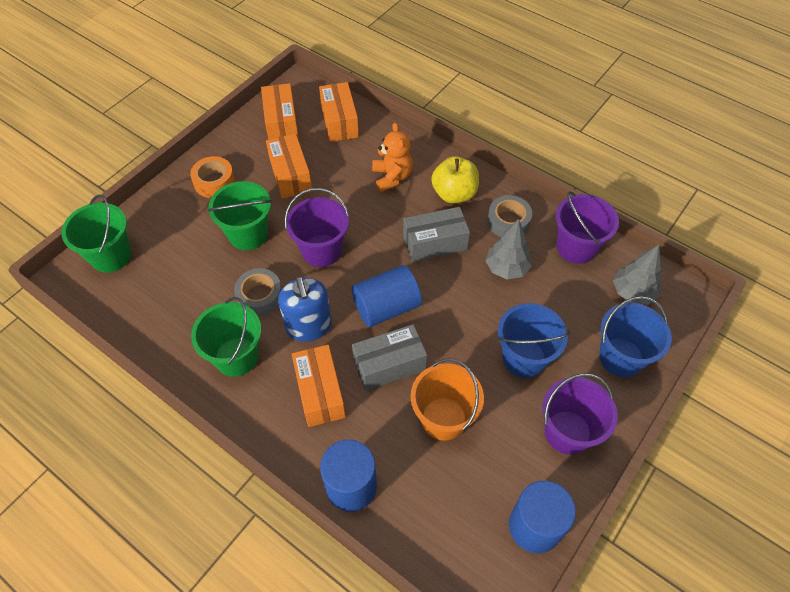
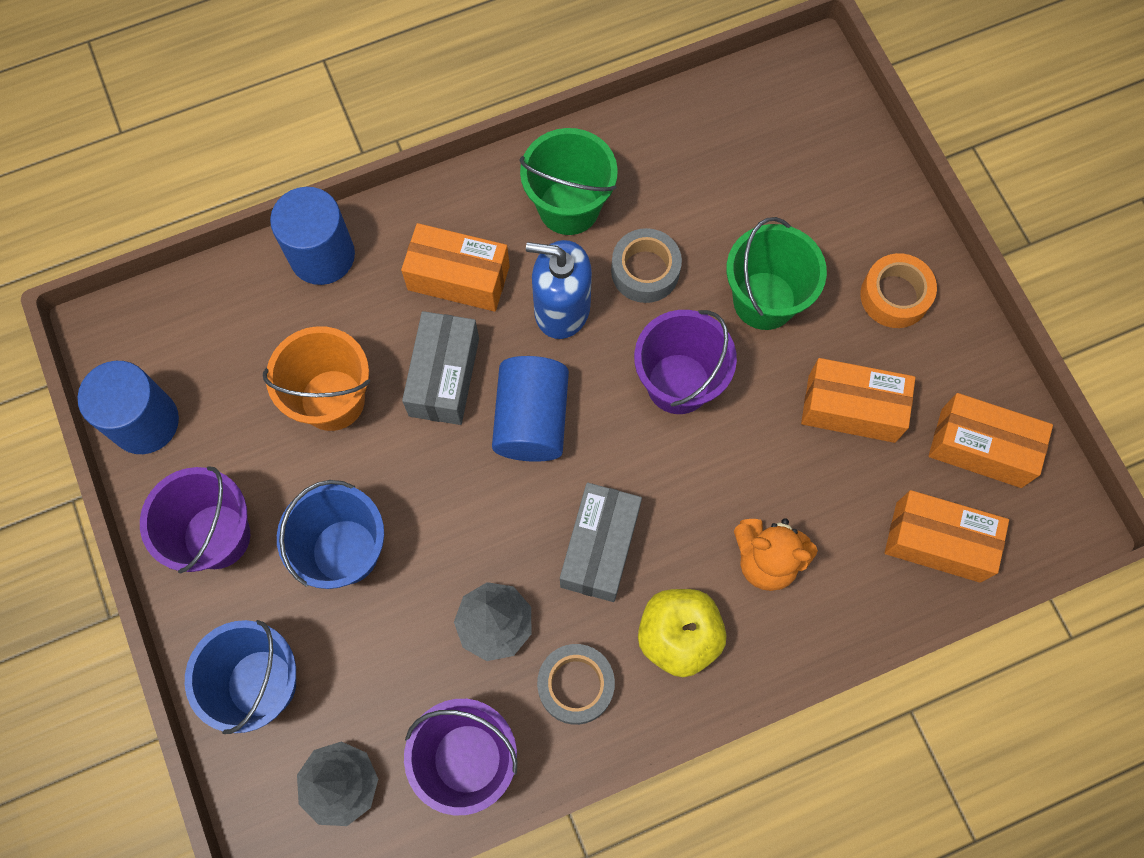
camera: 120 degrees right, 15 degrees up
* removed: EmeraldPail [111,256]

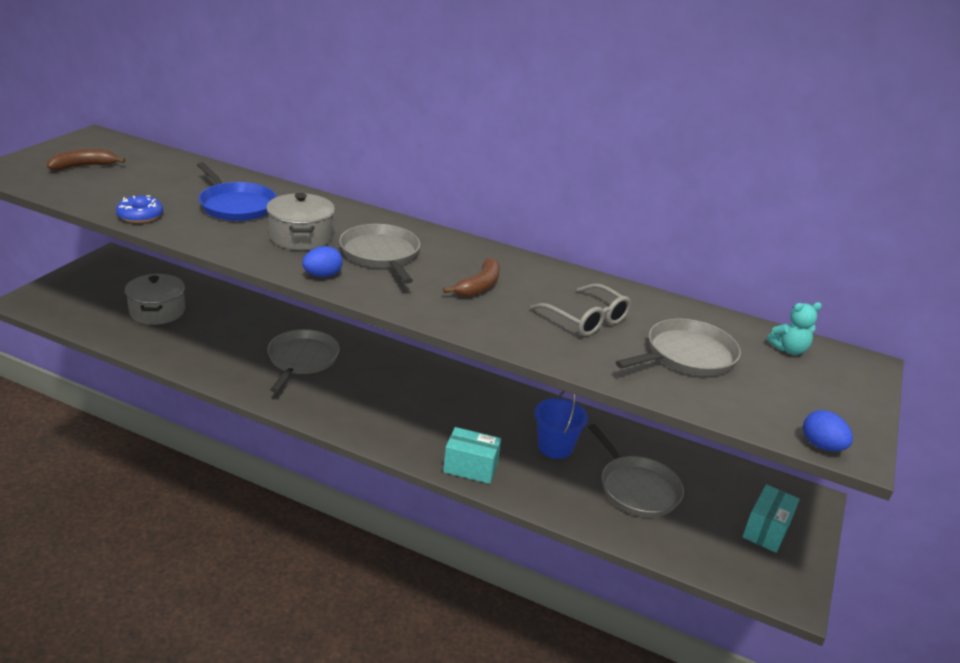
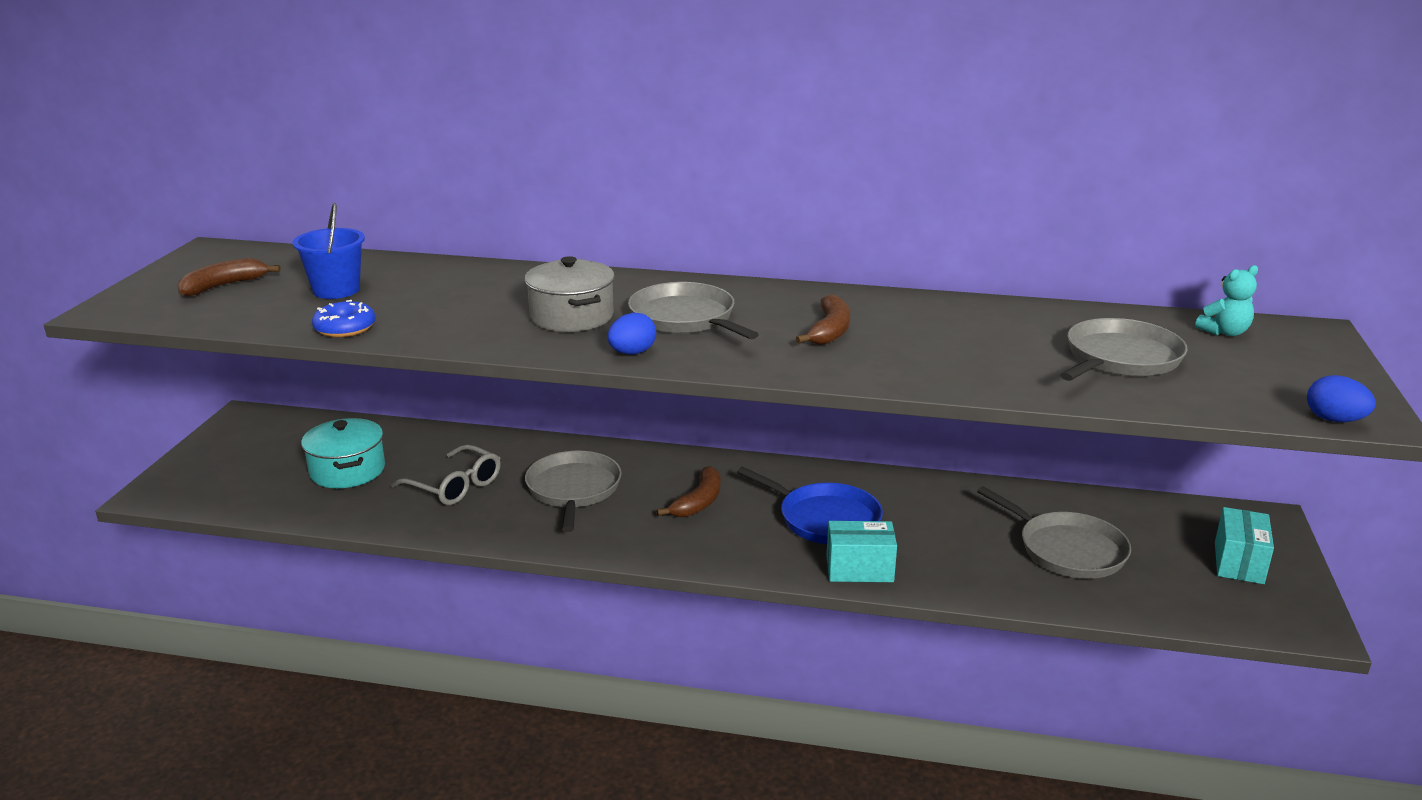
camera: 10 degrees left, 5 degrees down
* moved: RoyalBluePail [555,447] to [336,290]
* recoloured: GrayPot [157,311] to TealPot [347,471]
* moved: GrayGlasses [586,319] to [455,486]
* added: RussetBanana [698,502]
* moved: RoyalBluePan [236,205] to [825,519]

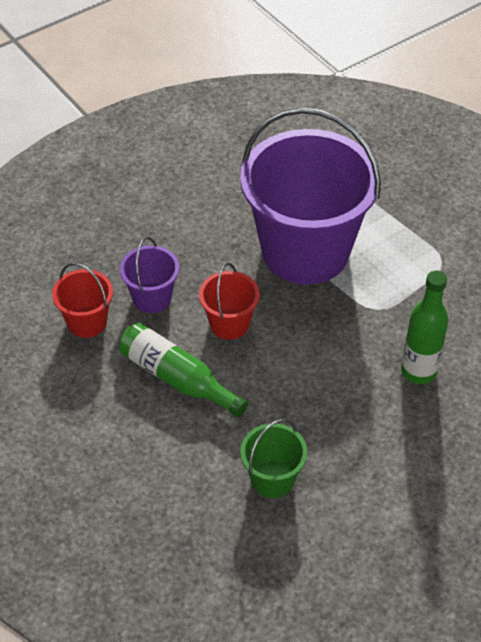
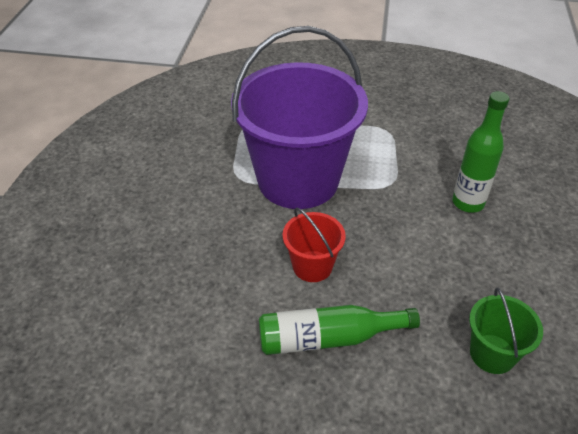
camera: 45 degrees left, 5 degrees down
* removed: ScarletPail [87,322]
* removed: PurplePail [152,298]

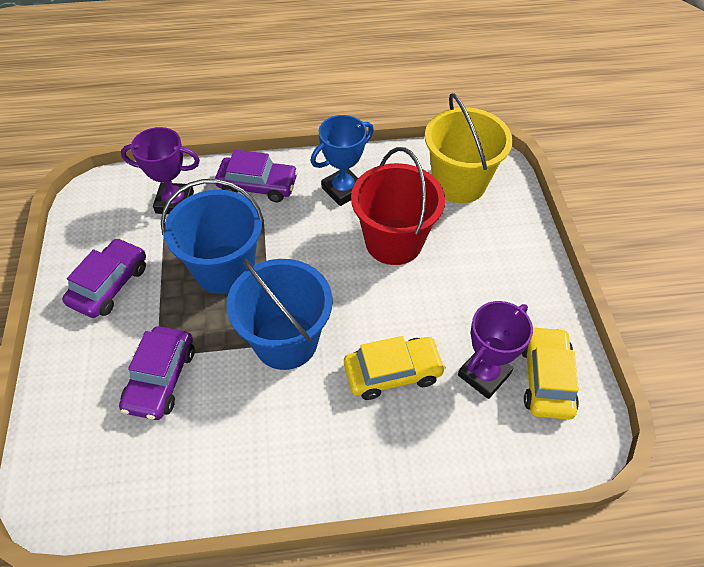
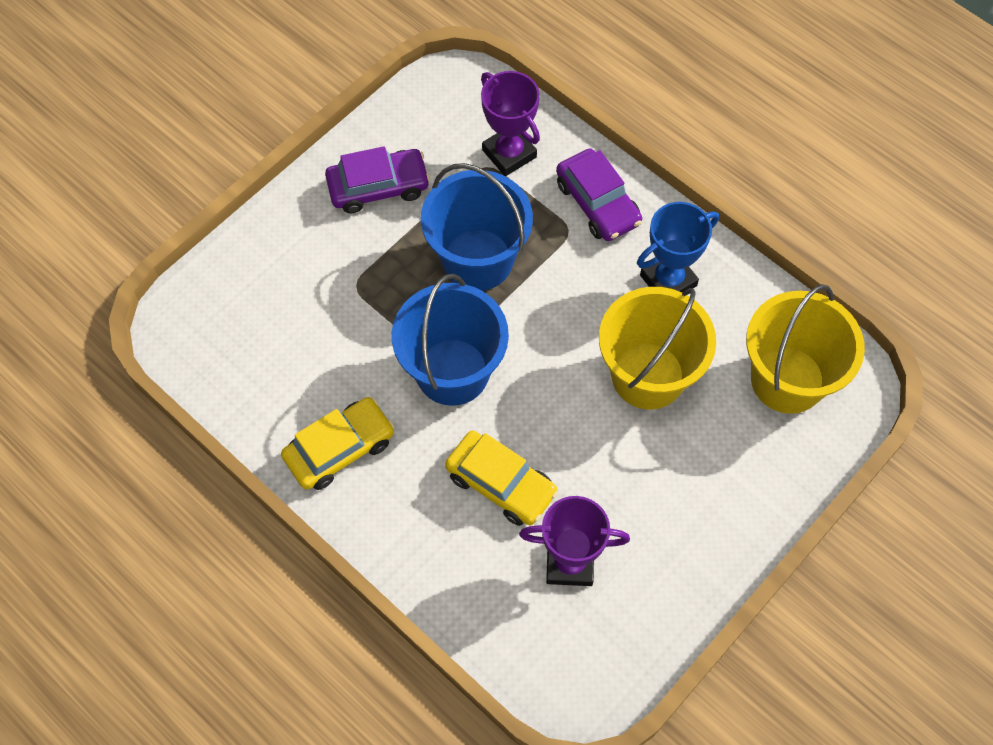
camera: 50 degrees right, 10 degrees up
* moved: BrightYellowAutomobile [546,378] to [339,449]
* recoloured: ScarletPail [393,242] to BrightYellowPail [648,375]
* turned: RoyalBluePrizeCup [343,190] = [668,280] 45 degrees counterclockwise
* removed: PurpleAutomobile [161,379]

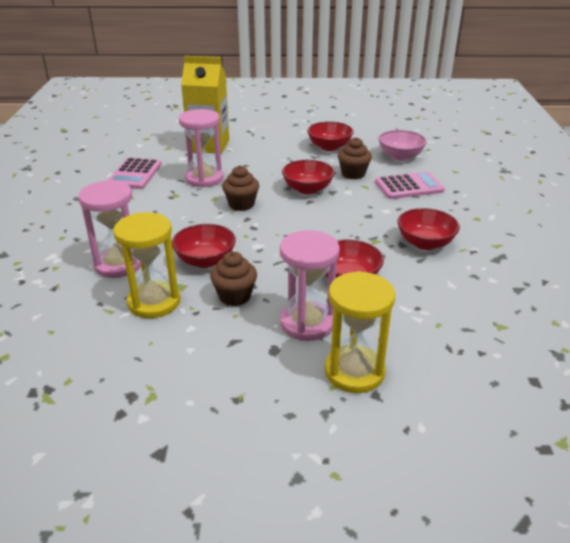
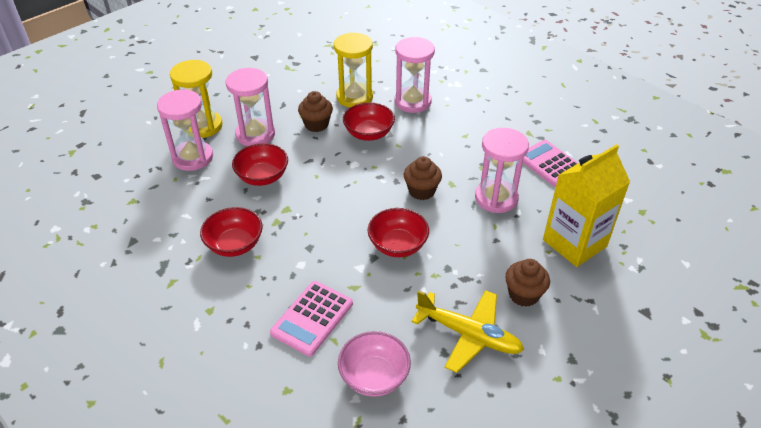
camera: 135 degrees right, 10 degrees up
* added: RosySandTimer [193,157]
* replaced: ScarletServingBowl [329,147] to BrightYellowToyPlane [468,335]
* moved: RussetFairyCake [353,174] to [523,294]

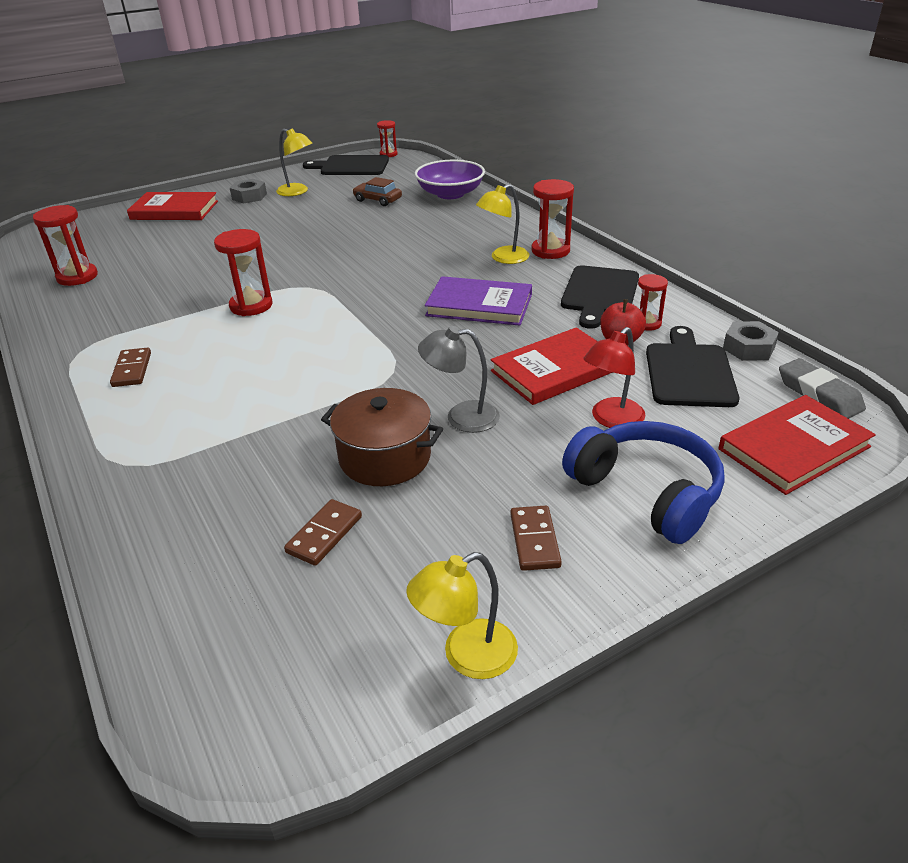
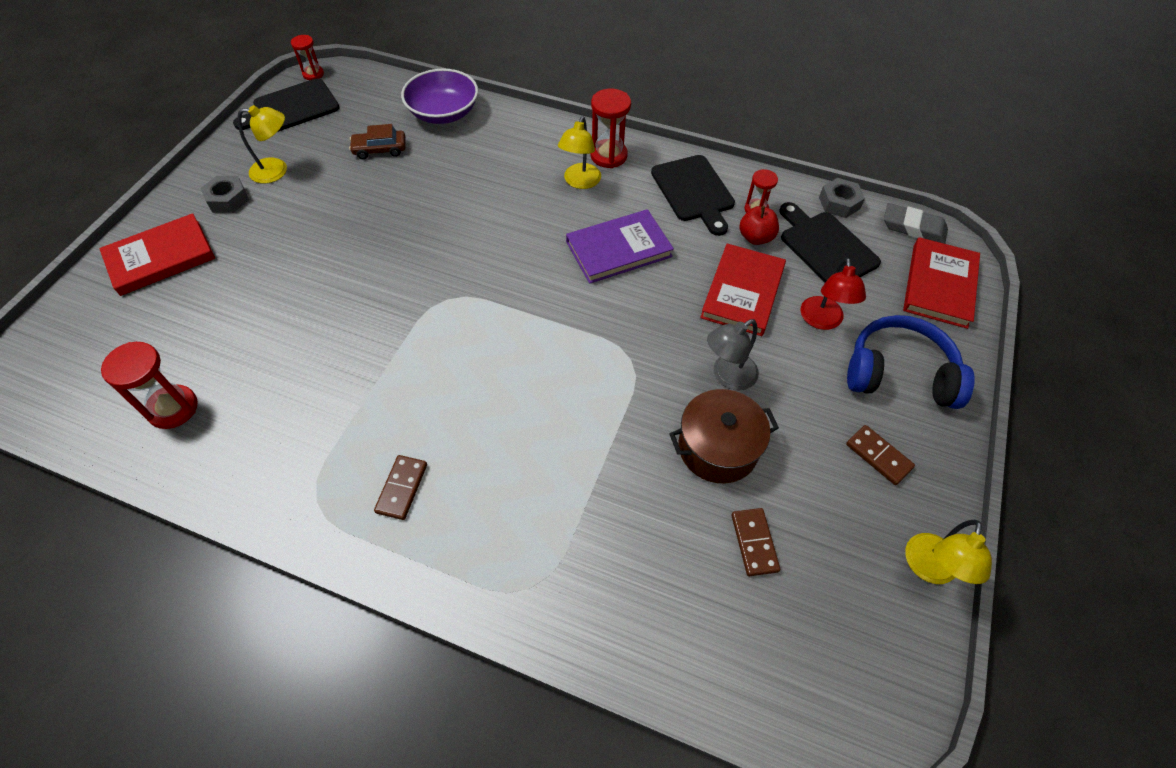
camera: 40 degrees left, 20 degrees up
* turned: RussetDomino [132,370] = [402,488] 60 degrees clockwise
* removed: ScarletSandTimer [251,306]

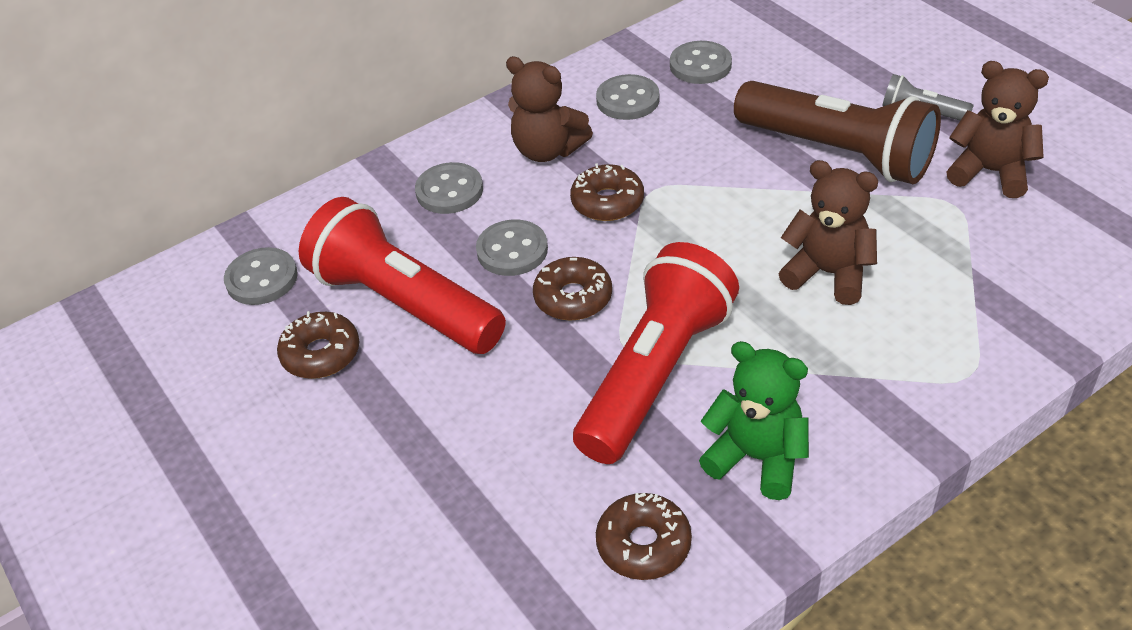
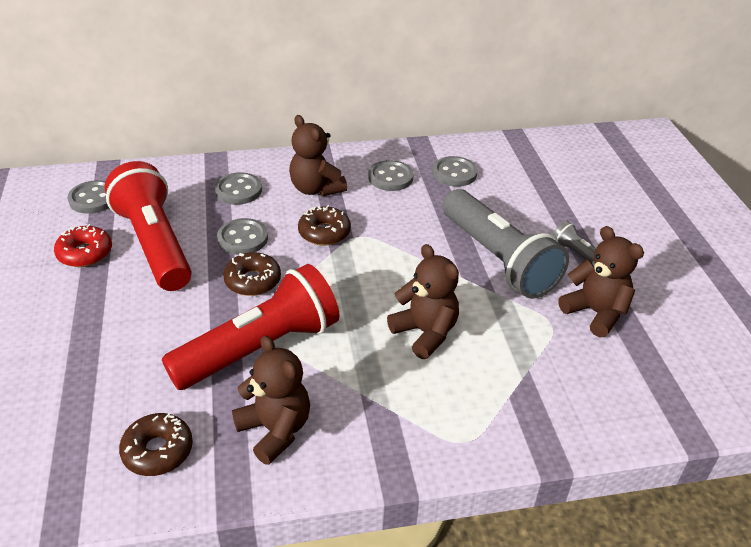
camera: 20 degrees right, 5 degrees down
* recoloured: RussetGlazedDonut [321,354] to ScarletGlazedDonut [85,253]
* recoloured: EmeraldTeddyBear [757,458] to RussetTeddyBear [275,430]
* recoloured: RussetTorch [838,153] to GrayTorch [498,260]

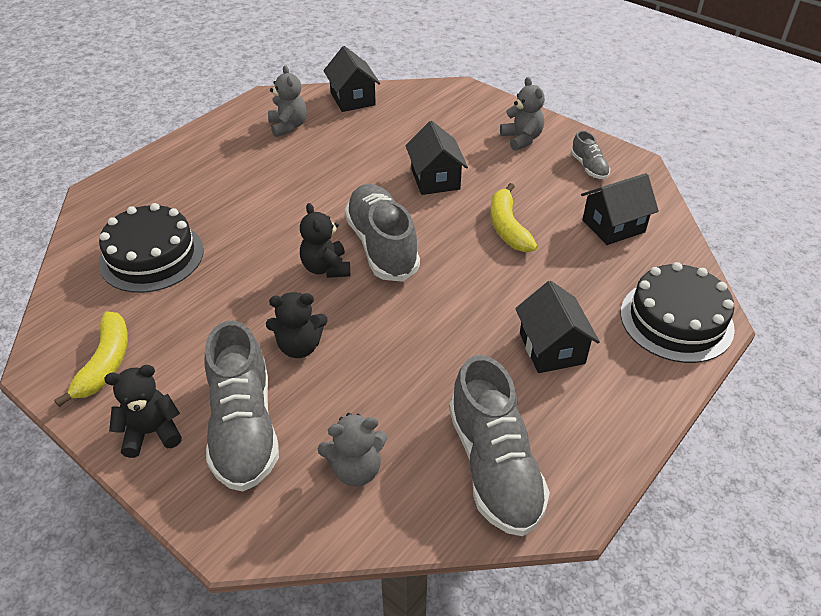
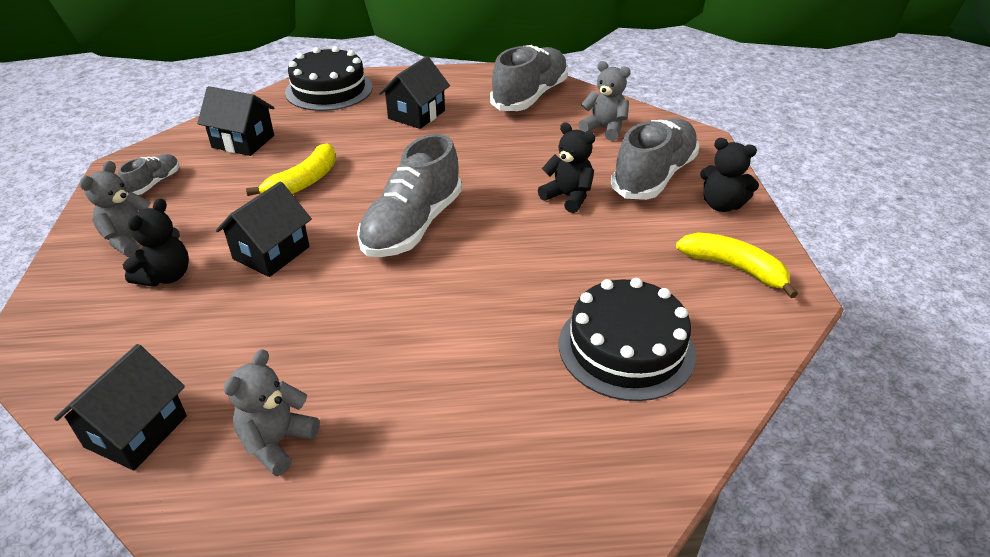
camera: 135 degrees left, 5 degrees down
* moved: JetBlackTeddyBear [326,268] to [166,276]
* turned: BrightYellowBanana [105,363] = [734,268] 75 degrees clockwise

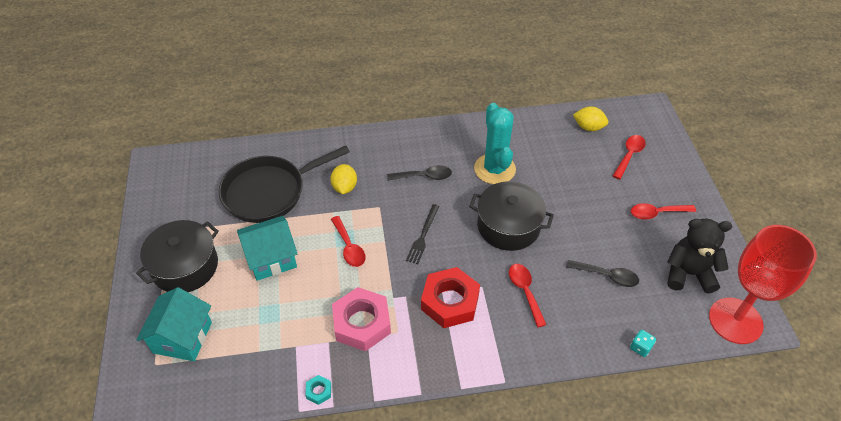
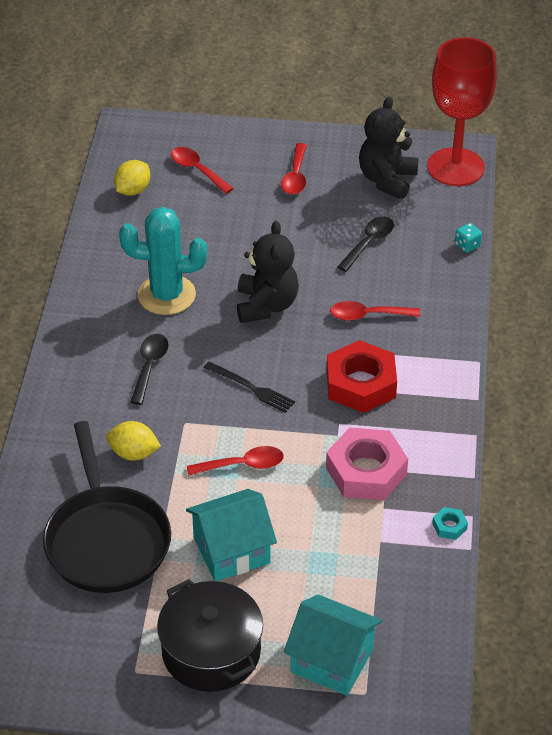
camera: 75 degrees left, 5 degrees down
* turned: TealHouse [271,258] = [231,550] 75 degrees clockwise
* replaced: JetBlackPot [508,226] to JetBlackTeddyBear [266,305]

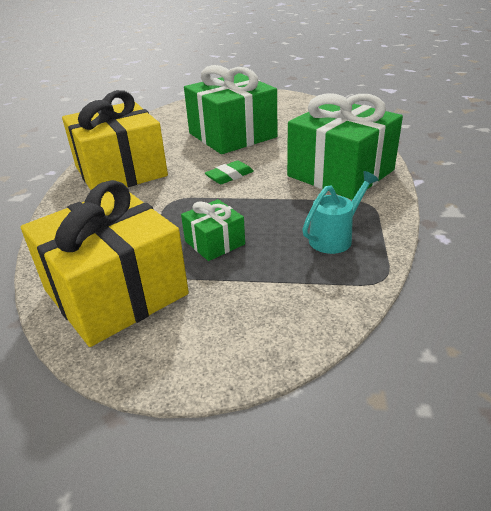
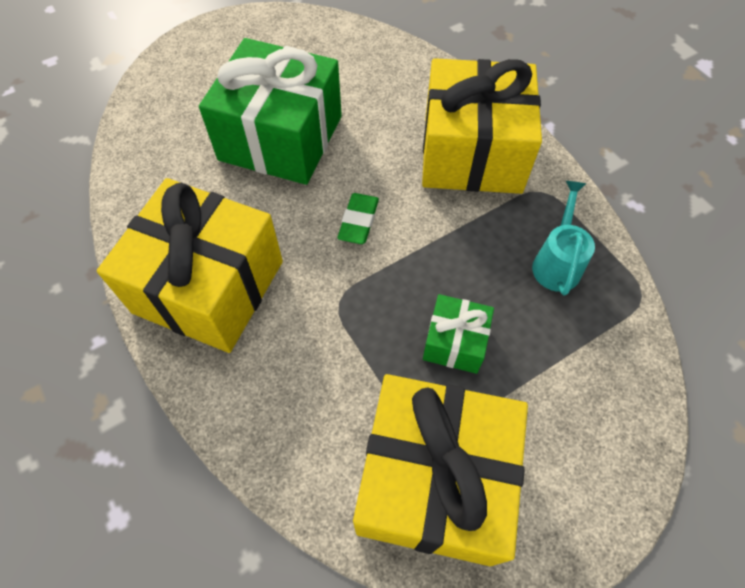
camera: 40 degrees left, 25 degrees up
* recoloured: EmeraldWrappedGift [340,173] to BrightYellowWrappedGift [472,153]

